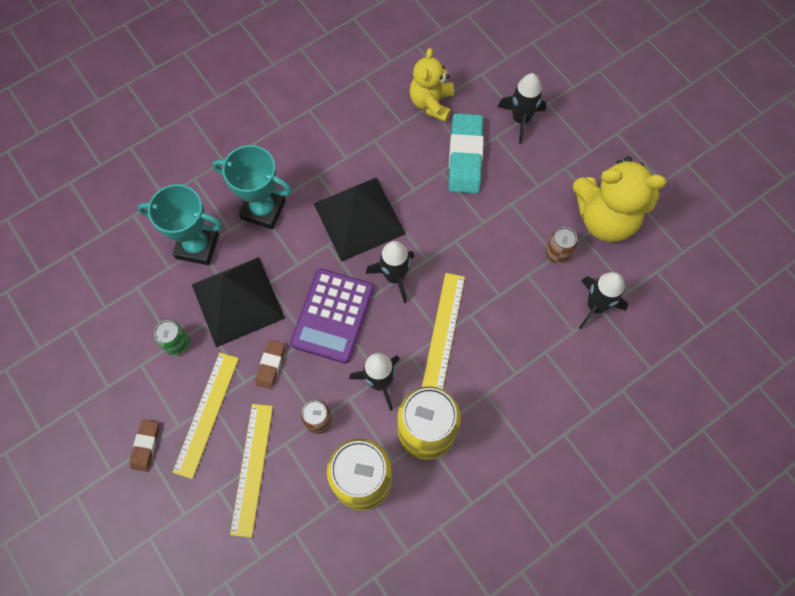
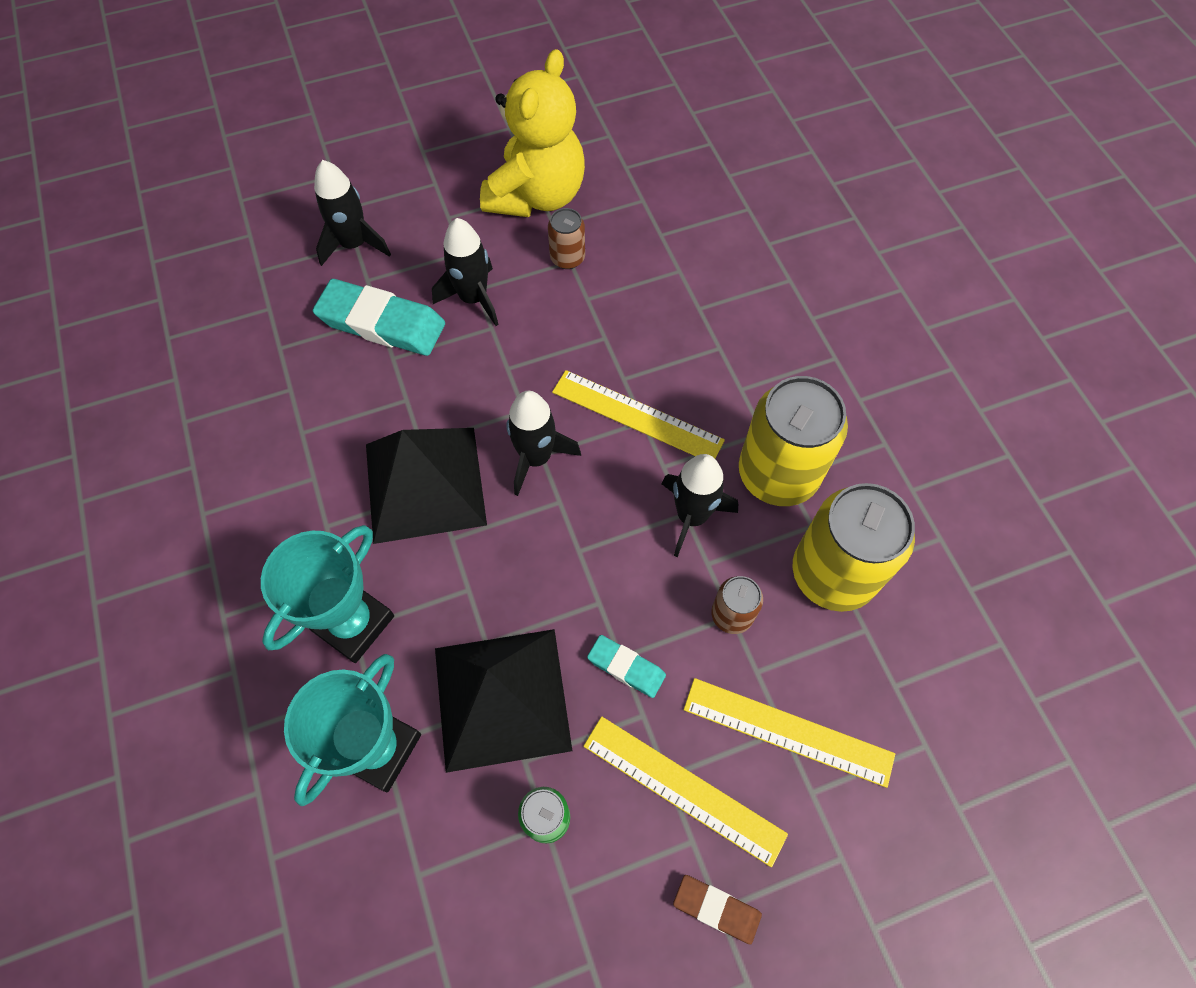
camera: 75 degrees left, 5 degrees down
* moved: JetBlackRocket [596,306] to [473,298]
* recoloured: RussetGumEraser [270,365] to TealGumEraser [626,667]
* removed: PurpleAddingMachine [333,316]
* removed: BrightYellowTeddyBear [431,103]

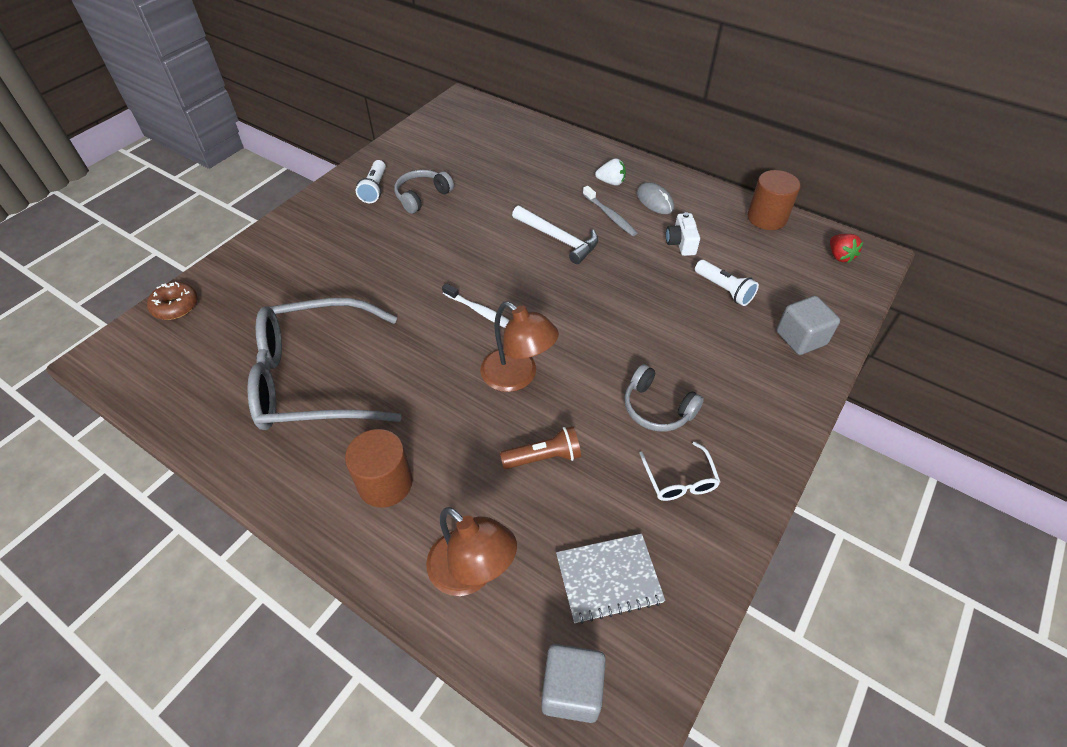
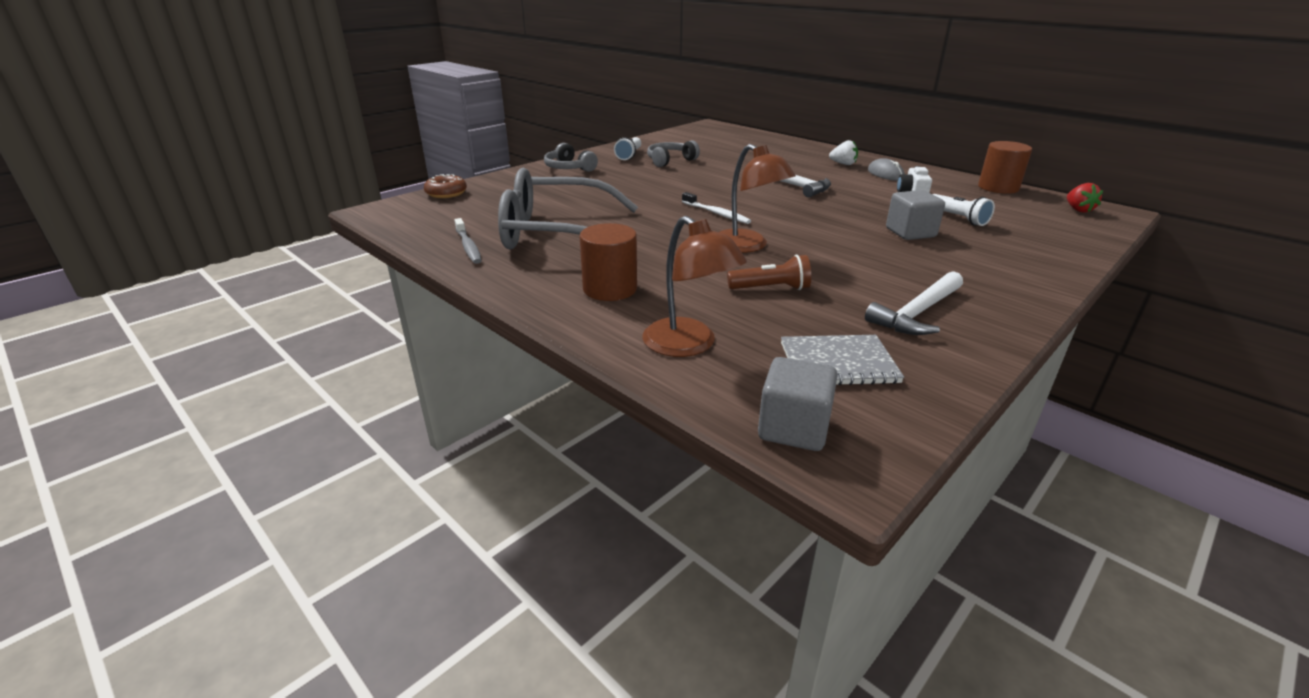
camera: 10 degrees right, 20 degrees down
* moved: GrayToothbrush [610,216] to [468,246]
* moved: GrayHeadset [657,408] to [569,168]
* replaced: WhiteGlasses [679,480] to WhiteCarpenter'sHammer [917,313]
* moved: GrayBlock [801,338] to [910,233]

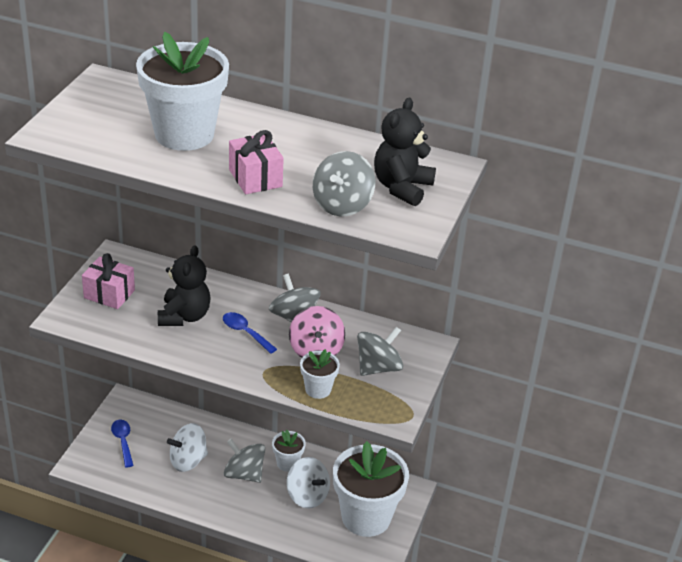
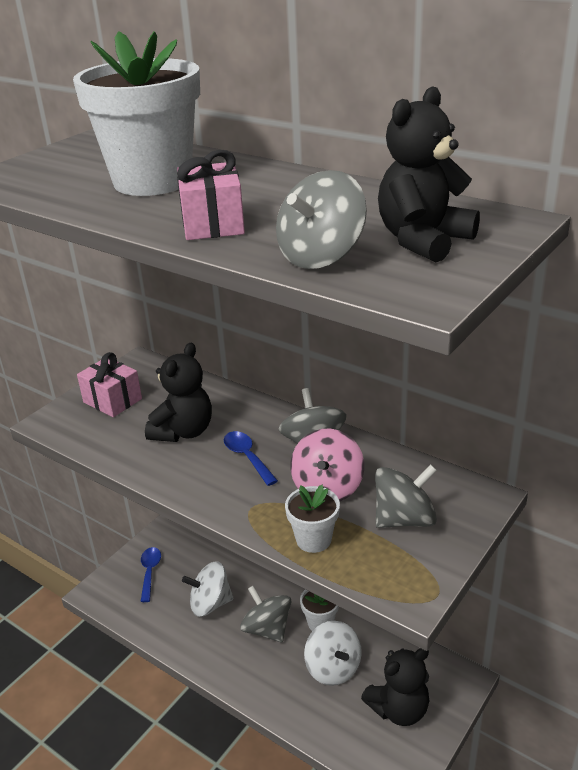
camera: 20 degrees right, 5 degrees down
* replaced: WhitePottedPlant [366,517] to JetBlackTeddyBear [399,709]

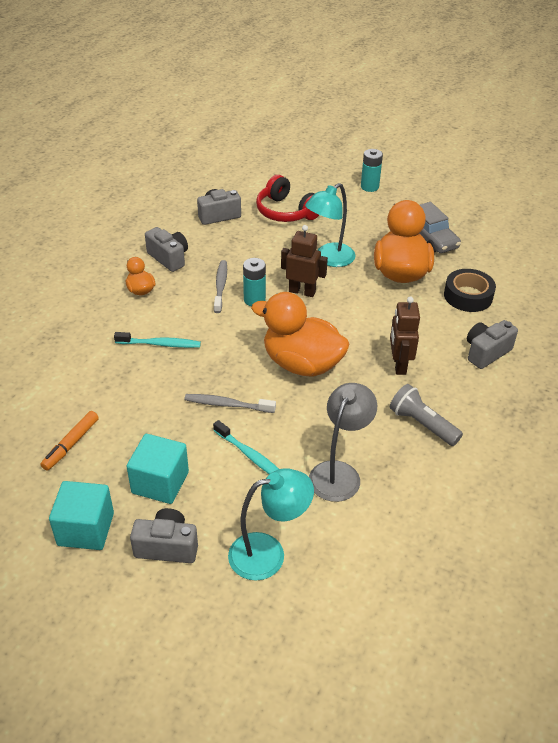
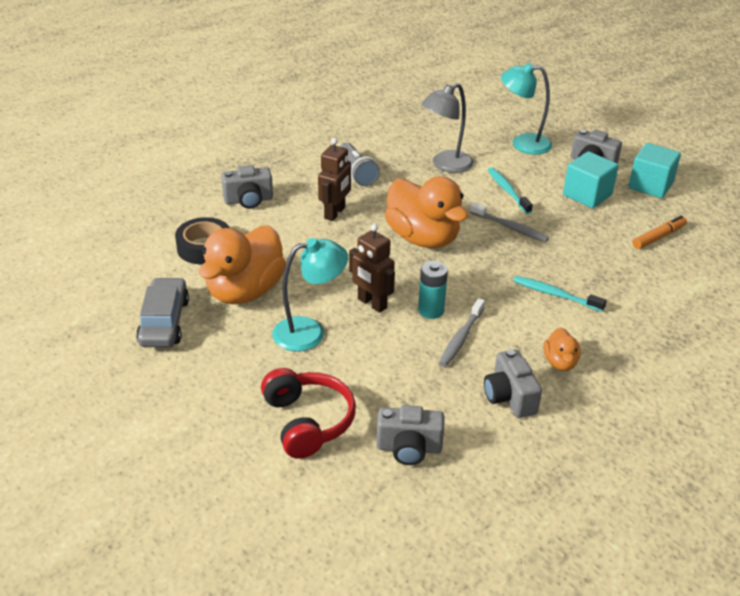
camera: 155 degrees left, 5 degrees down
* removed: TealPowerCell [369,187]

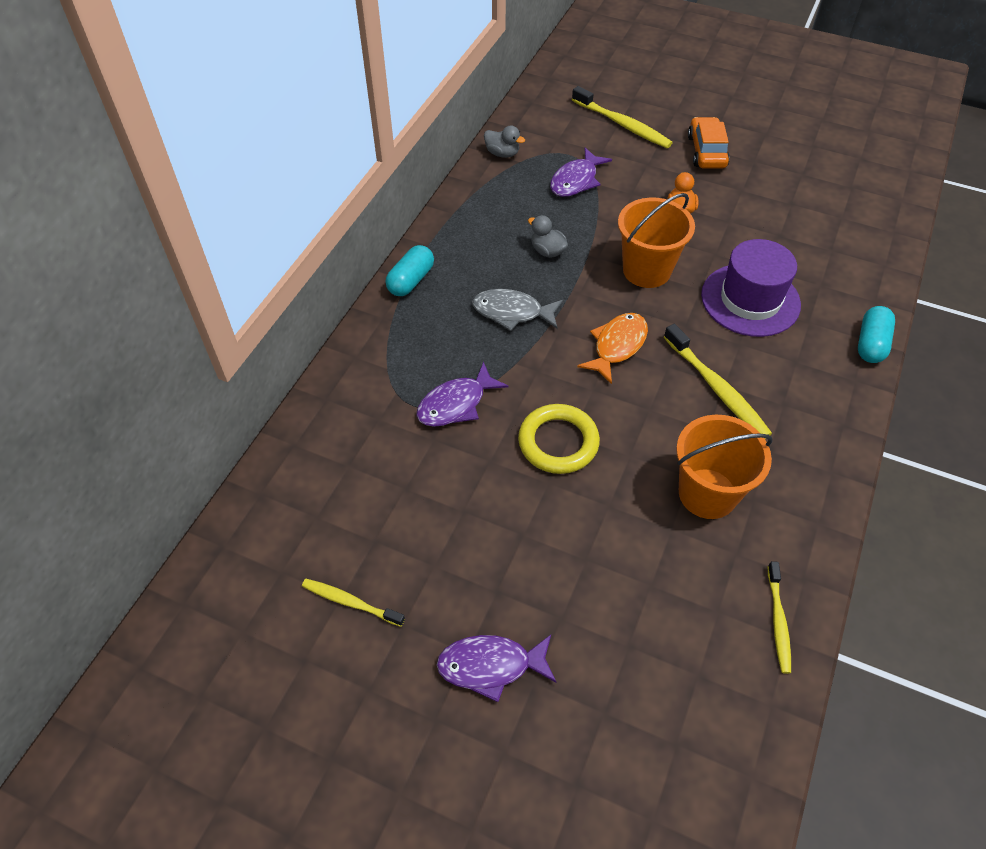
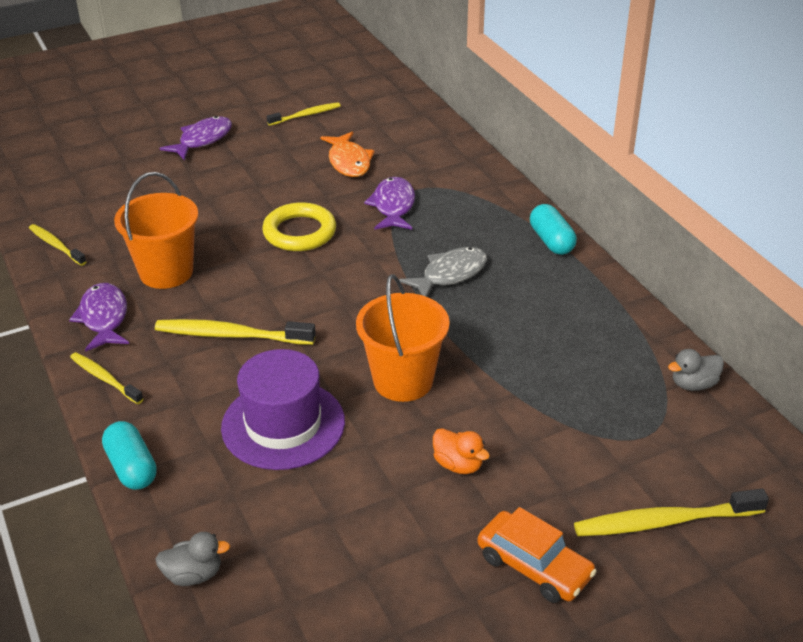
camera: 130 degrees right, 15 degrees down
* moved: PurpleFishFigure [576,180] to [104,318]
* added: BrightYellowToothbrush [105,378]
* moved: GrayDuck [547,251] to [193,575]
* moved: OrangeFishFigure [617,346] to [349,162]

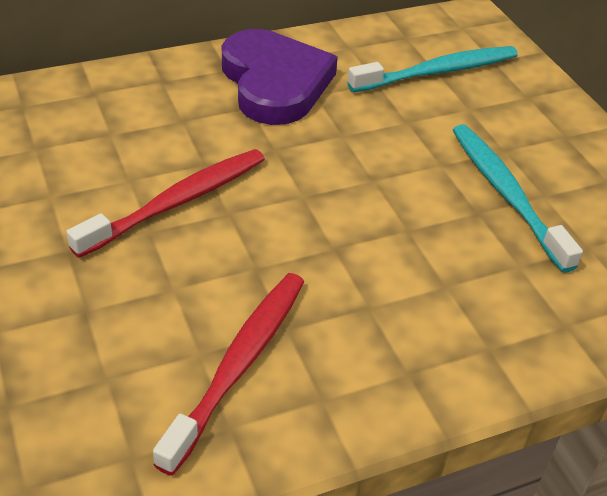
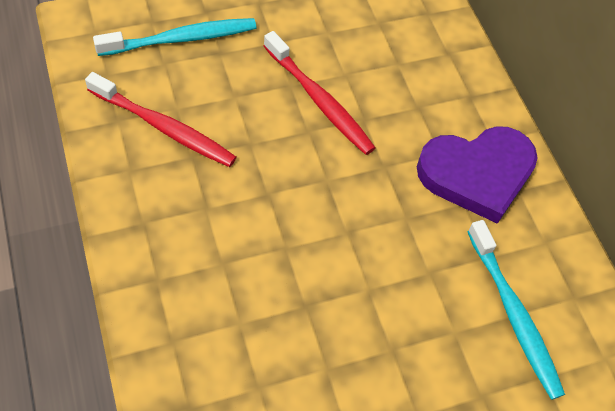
camera: 90 degrees right, 15 degrees up
* moved: TealToothbrush [506,194] to [181,39]

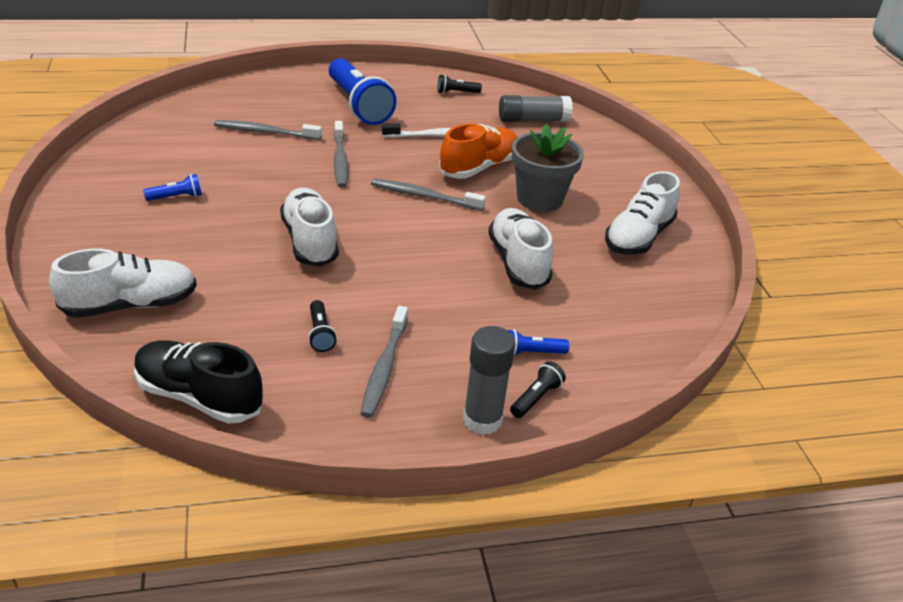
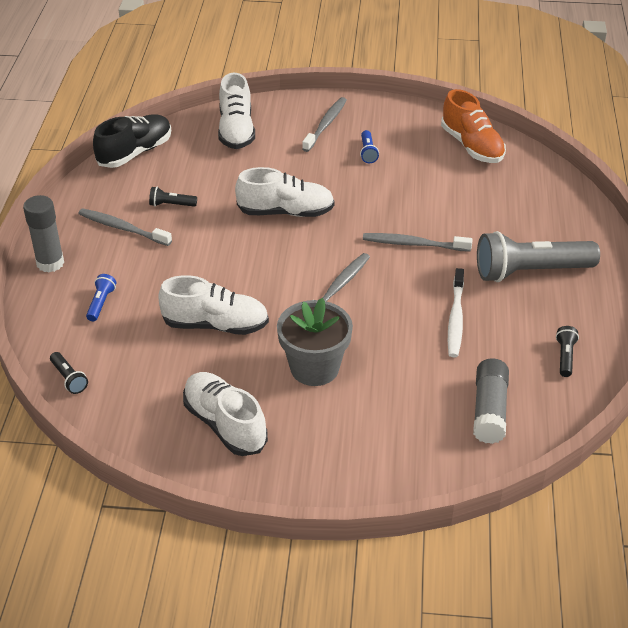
camera: 110 degrees right, 5 degrees up
* moved: JetBlackTorch [536,398] to [69,378]
* moved: GrayToothbrush [265,132] to [325,125]
* moved: OrangeShoe [479,167] to [472,146]
* recoloured: RoyalBlueTorch [359,105] to GrayTorch [530,272]

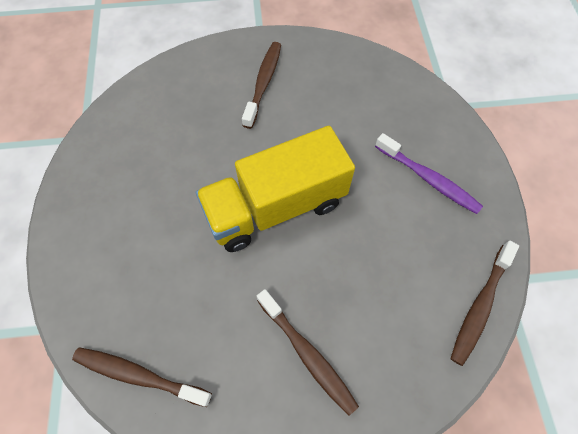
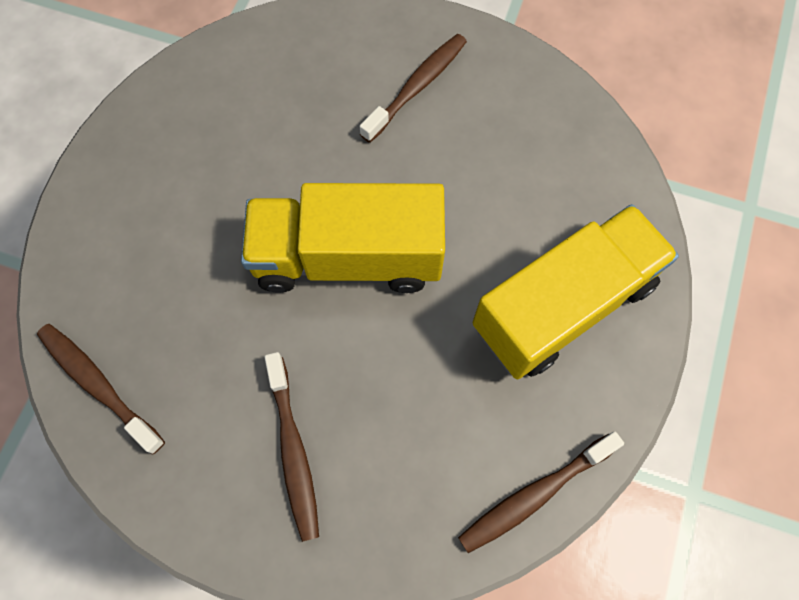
camera: 25 degrees right, 5 degrees up
* replaced: PurpleToothbrush [428,179] to BrightYellowToyTruck [563,306]

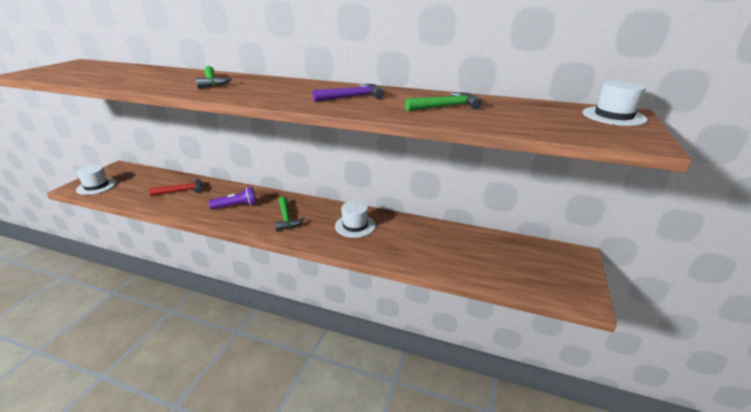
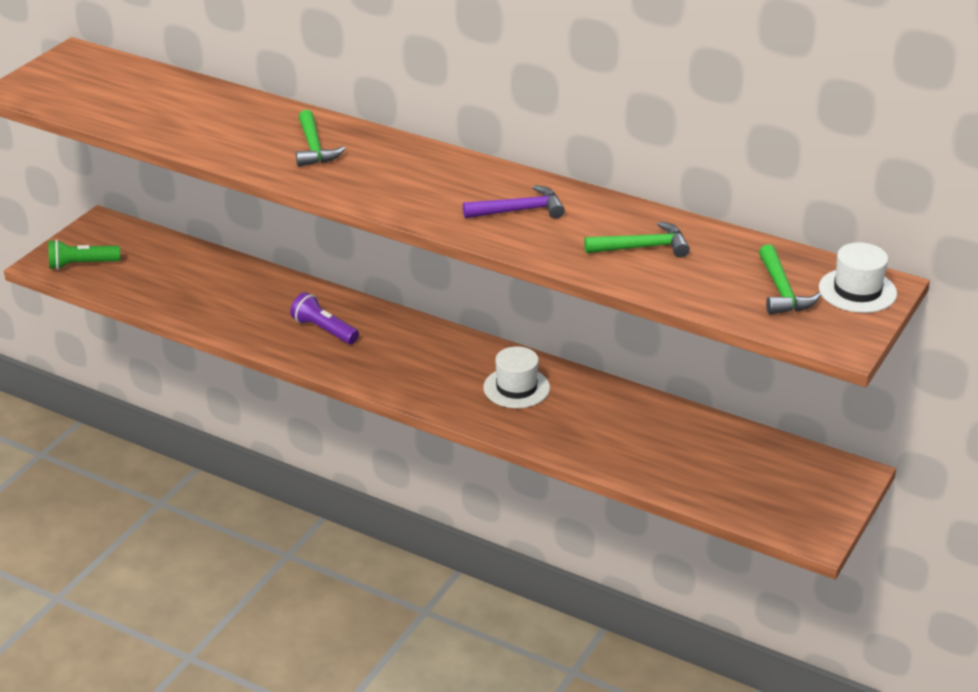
camera: 10 degrees right, 5 degrees up
* replaced: WhiteTallHat [96,186] to EmeraldTorch [82,264]
* turned: PurpleTorch [236,206] = [324,330] 135 degrees counterclockwise
* moved: EmeraldCarpenter'sHammer [286,218] to [782,291]
* removed: ScarletCarpenter'sHammer [182,190]

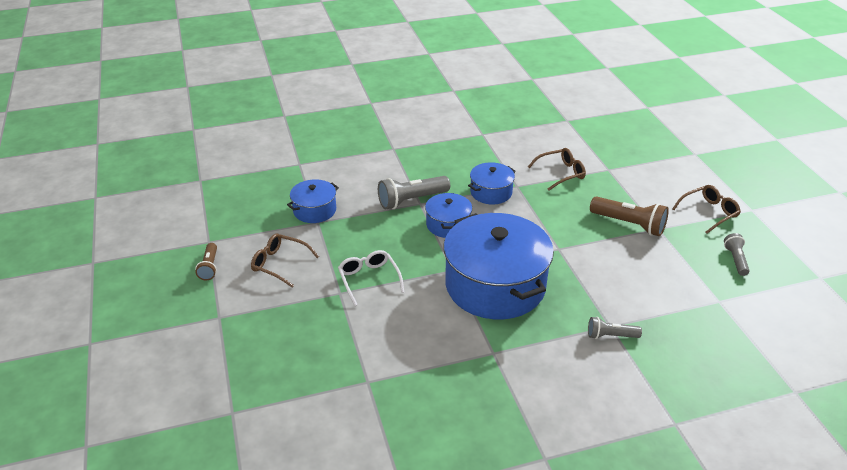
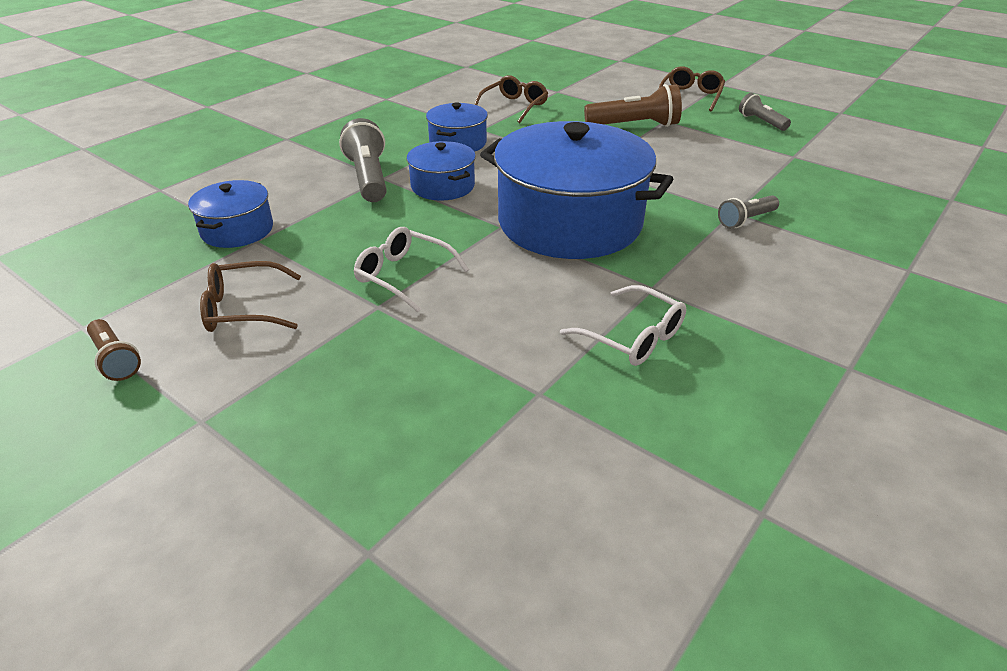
camera: 35 degrees left, 0 degrees up
* turned: GrayTorch [411,200] = [368,178] 135 degrees clockwise
* added: WhiteGlasses [633,337]

